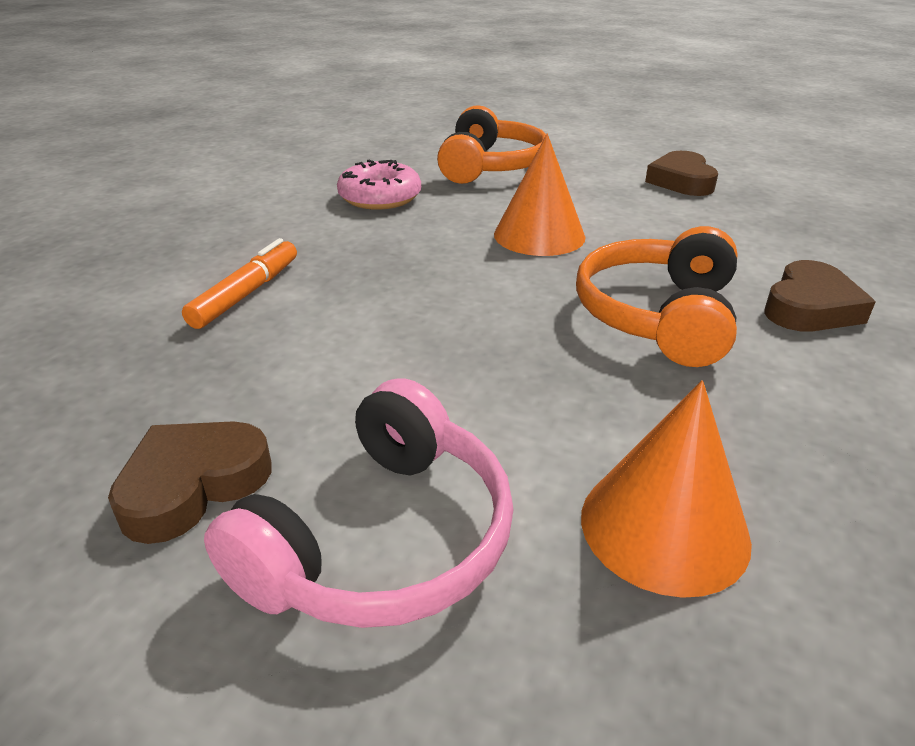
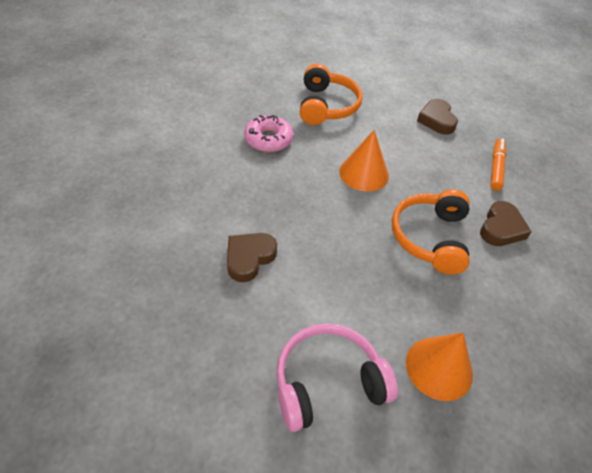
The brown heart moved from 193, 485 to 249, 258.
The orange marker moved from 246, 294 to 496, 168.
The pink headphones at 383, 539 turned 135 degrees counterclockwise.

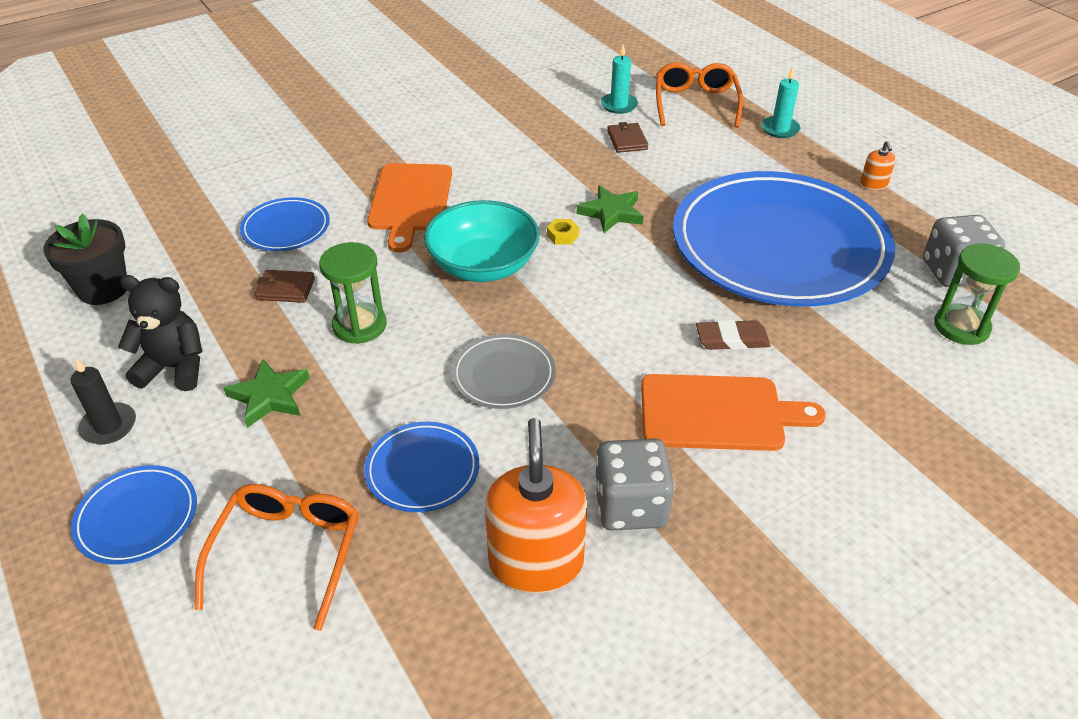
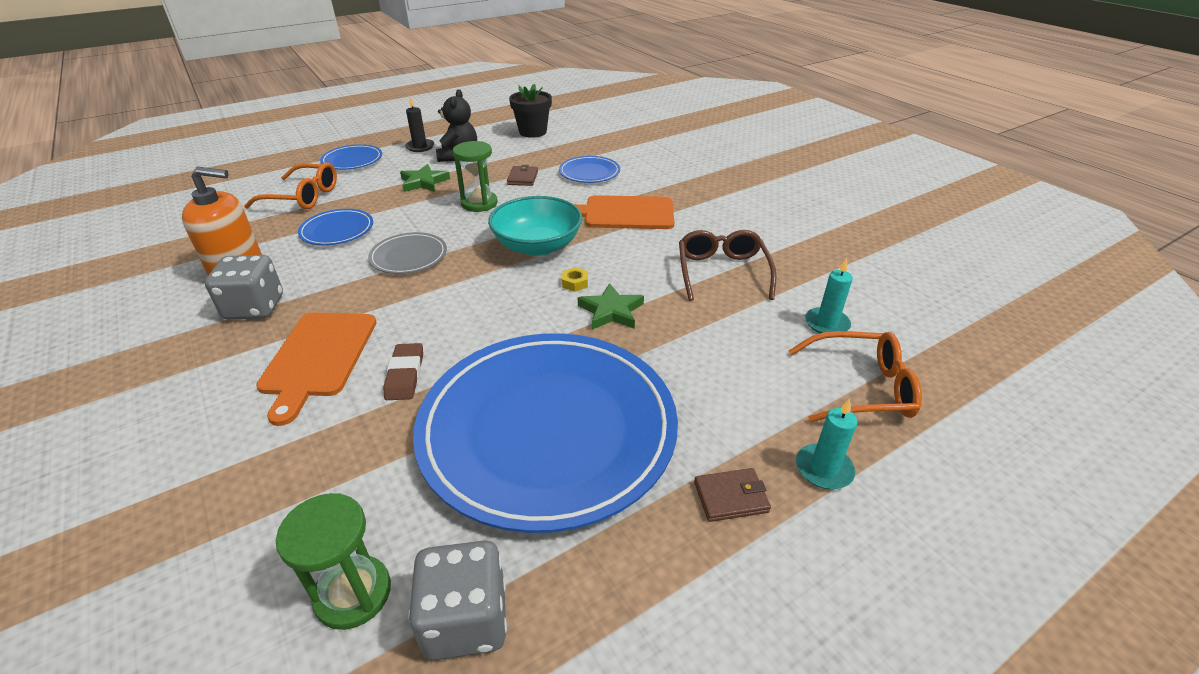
The orange soap dispenser at 873, 184 disappeared.
The brown glasses at 722, 272 appeared.
The brown wallet moved from 627, 140 to 730, 497.

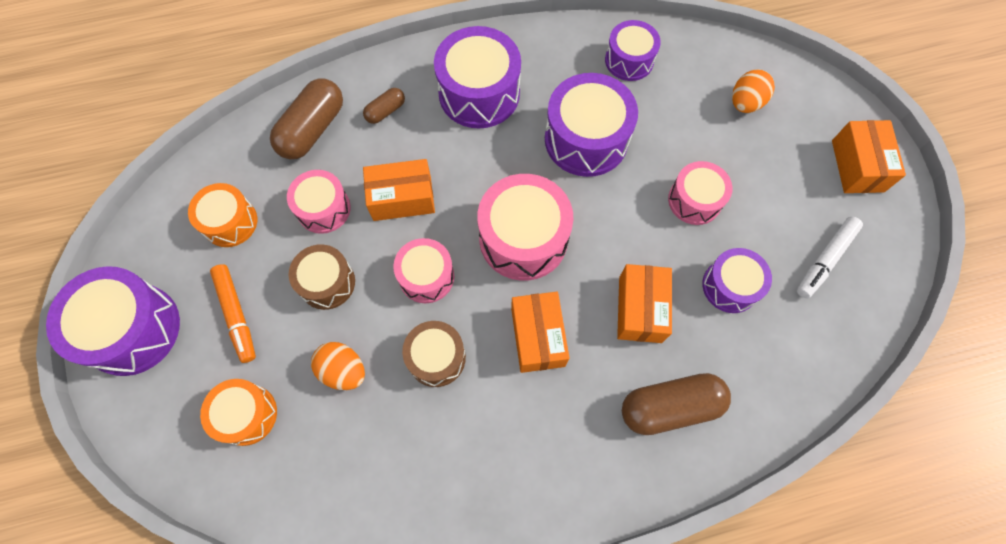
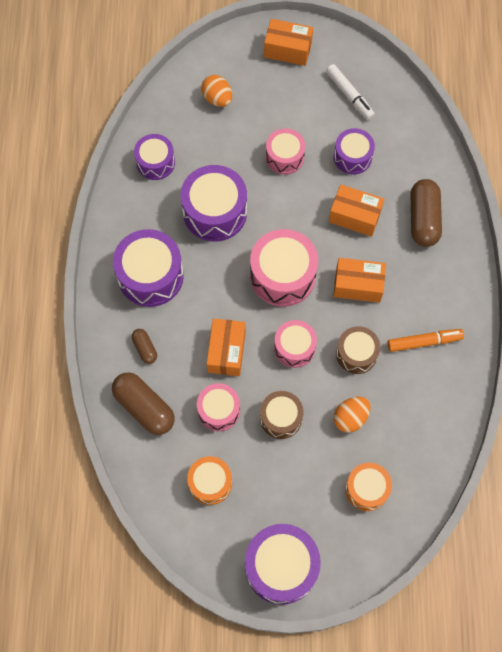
The orange marker moved from 237, 315 to 424, 342.

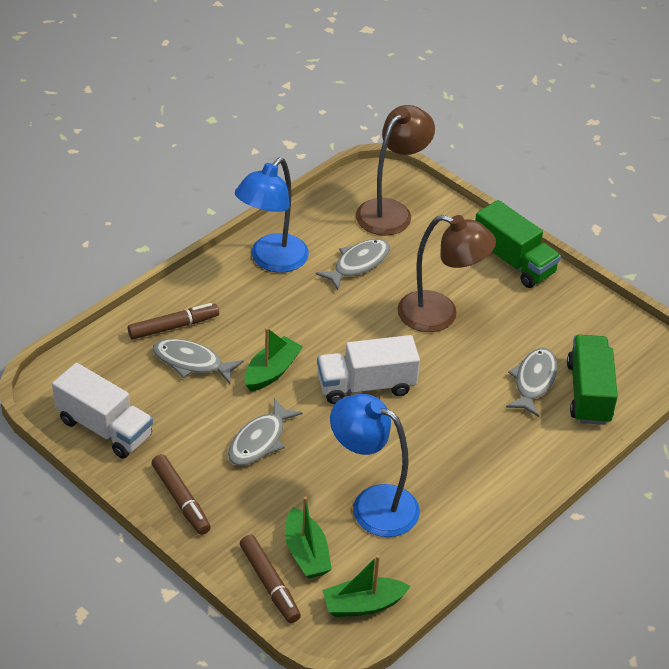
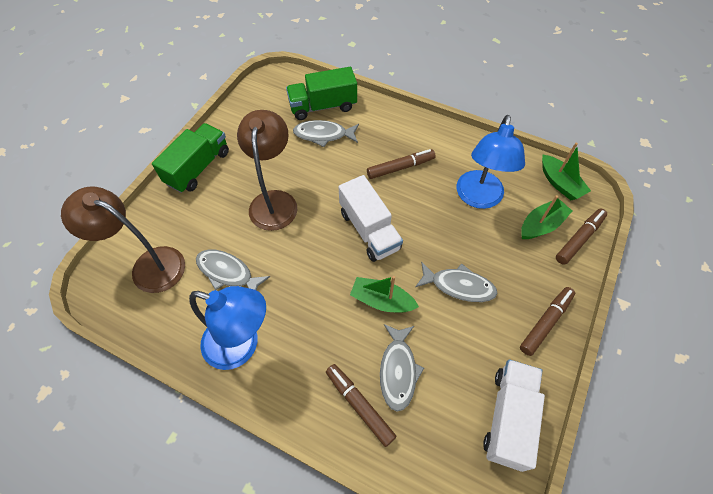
The brown marker at 400, 167 appeared.

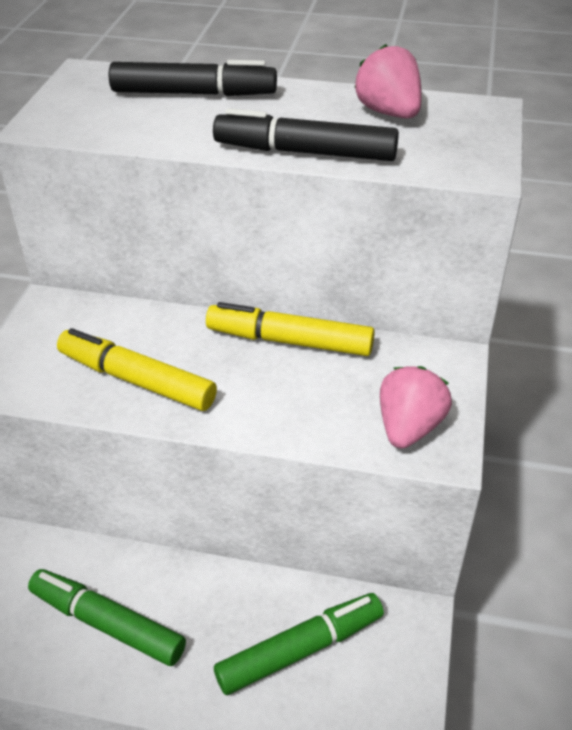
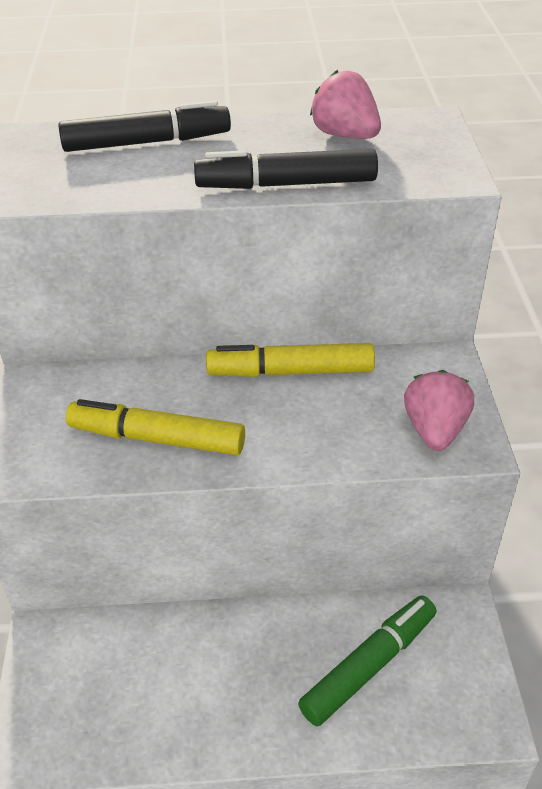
The green marker at 107, 623 disappeared.

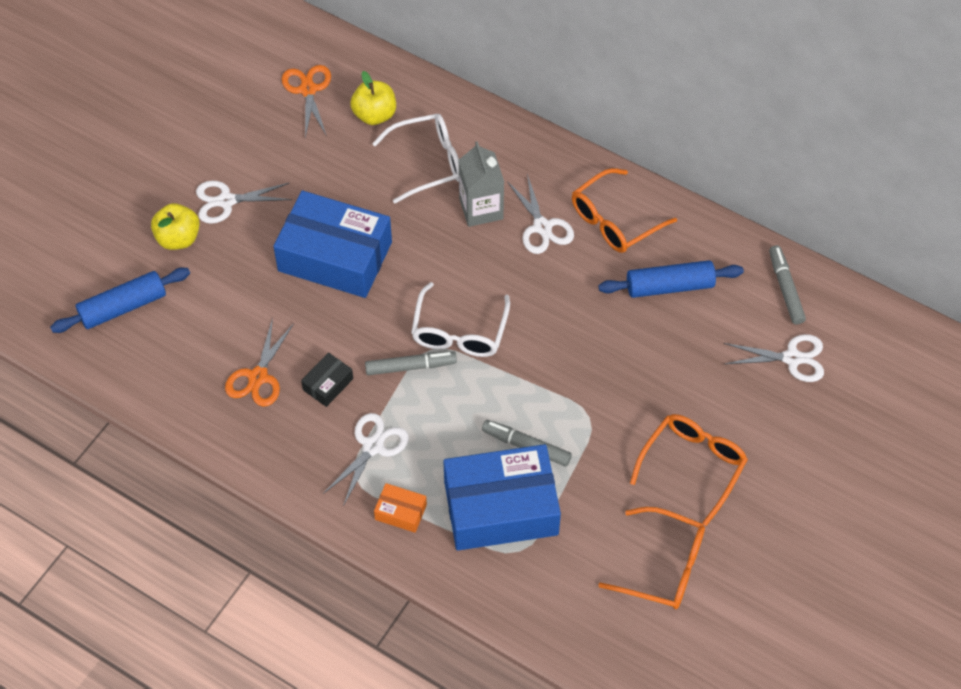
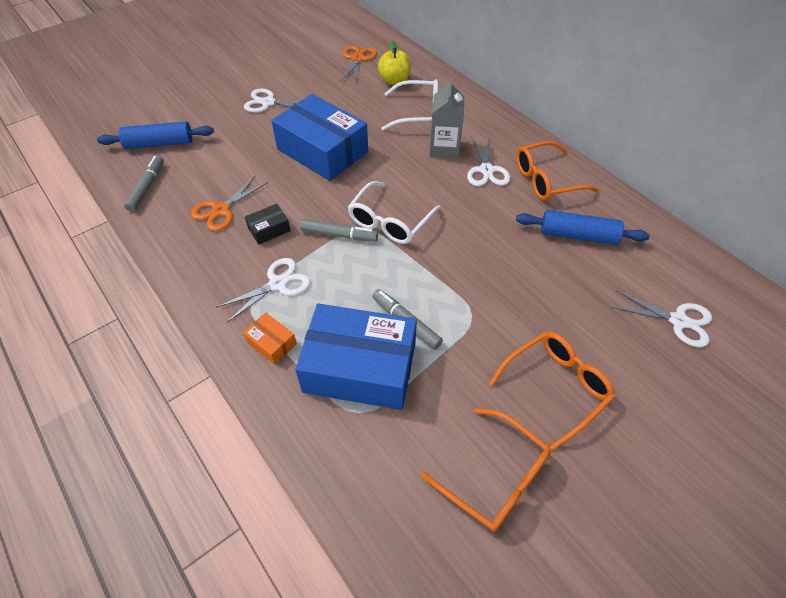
The yellow apple at 178, 238 disappeared.
The grey marker moved from 785, 288 to 147, 187.

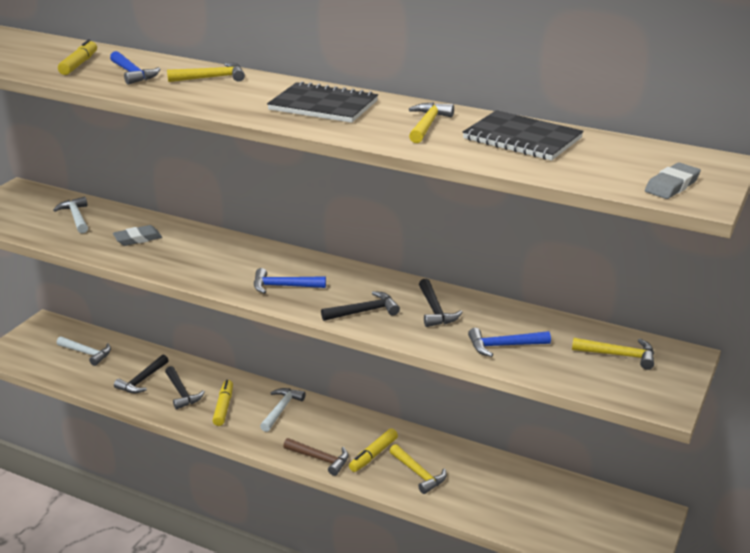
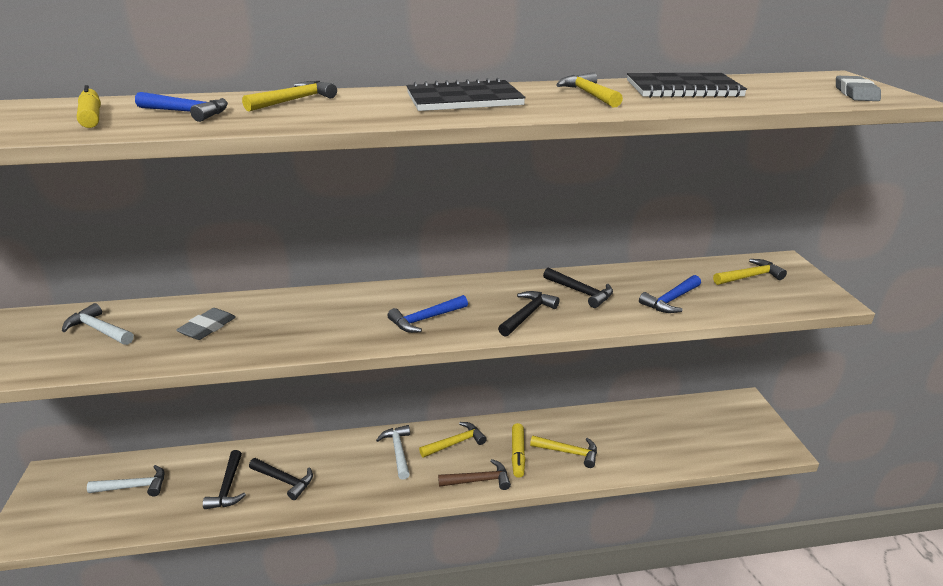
The yellow marker at 223, 407 disappeared.
The yellow hammer at 455, 443 appeared.

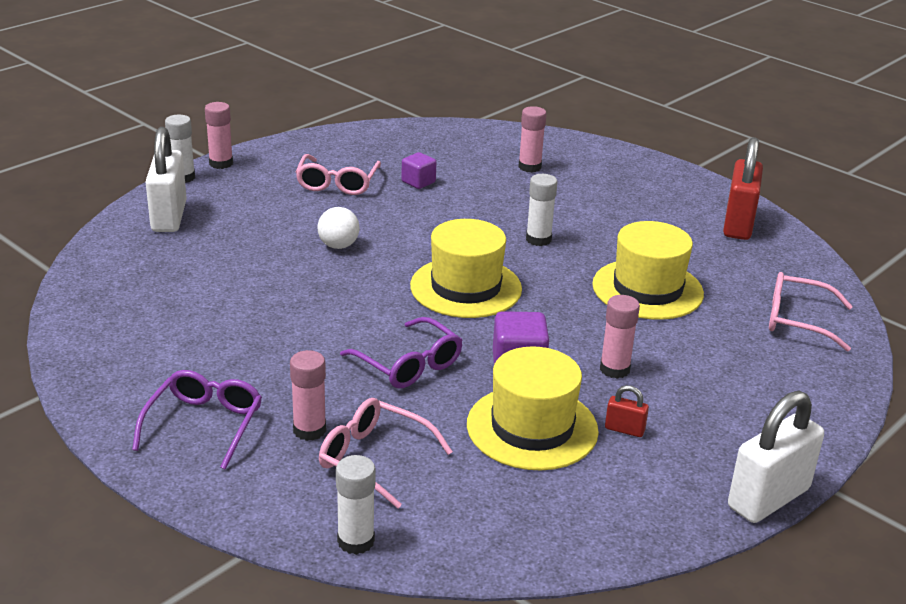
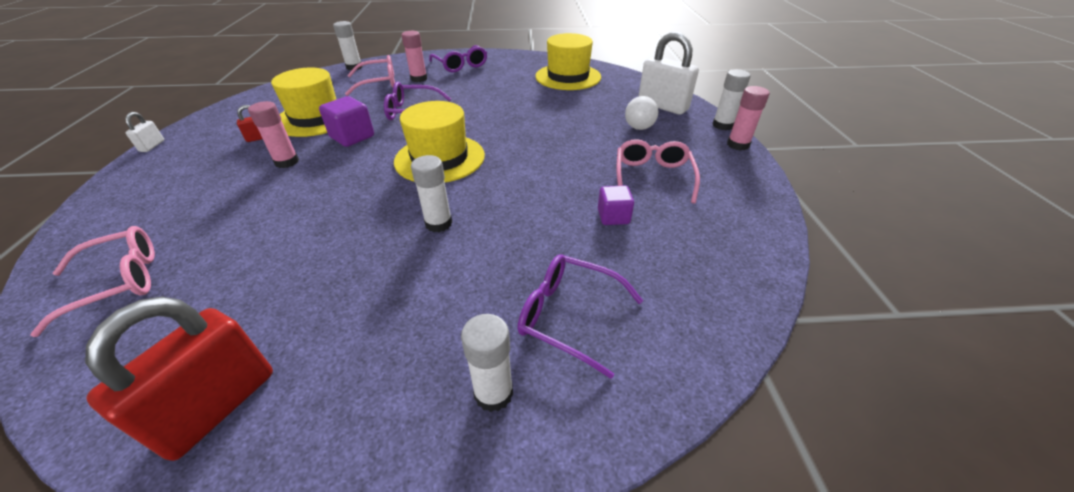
The white glue stick at 493, 393 appeared.
The white ball moved from 338, 246 to 639, 128.
The yellow hat moved from 647, 289 to 568, 77.
The pink glue stick at 529, 167 was replaced by the purple glasses at 568, 316.
The pink glasses at 337, 183 turned 45 degrees clockwise.
The red padlock at 738, 224 turned 60 degrees clockwise.
The white padlock at 768, 498 changed to 0.45 times the size.

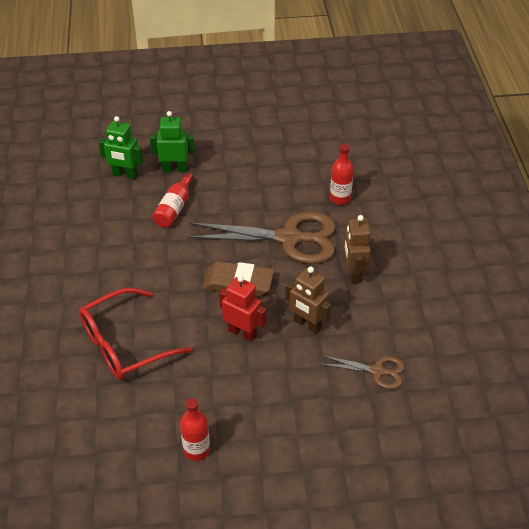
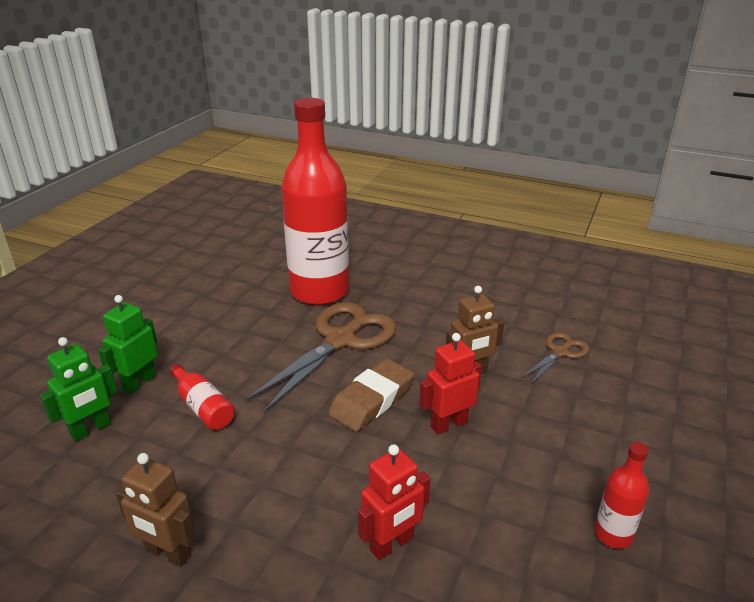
The brown robot moved from 353, 273 to 168, 553.
The red glasses at 124, 344 was replaced by the red robot at 392, 544.
The red bottle at 340, 198 changed to 2.47 times the size.

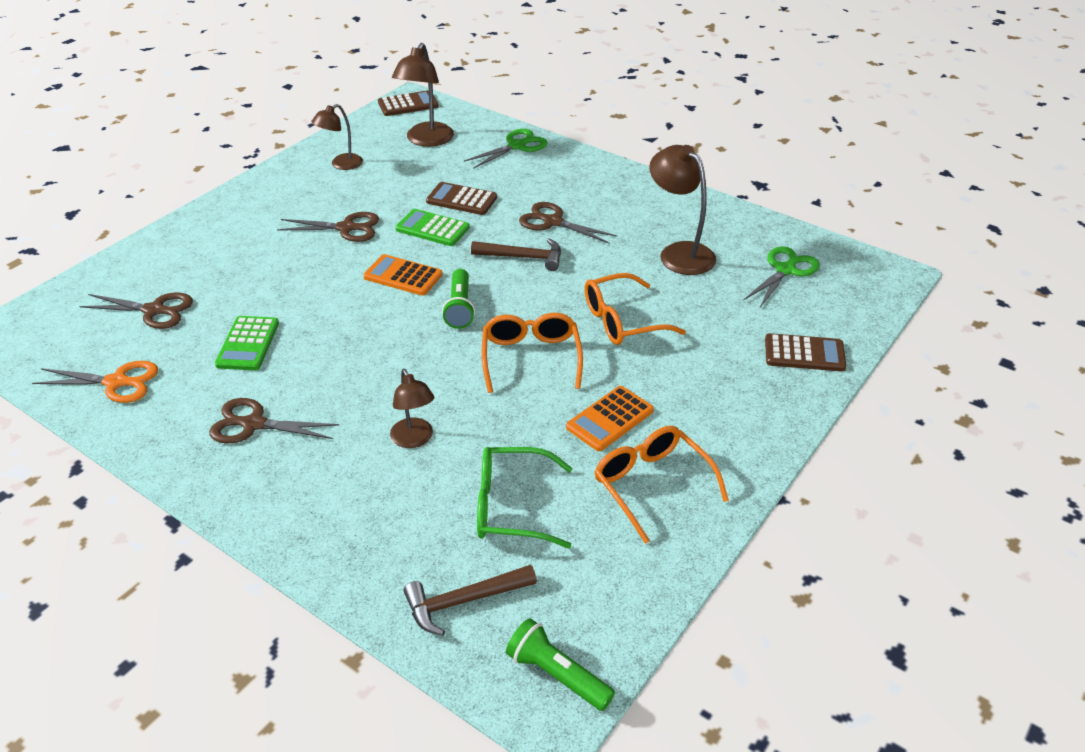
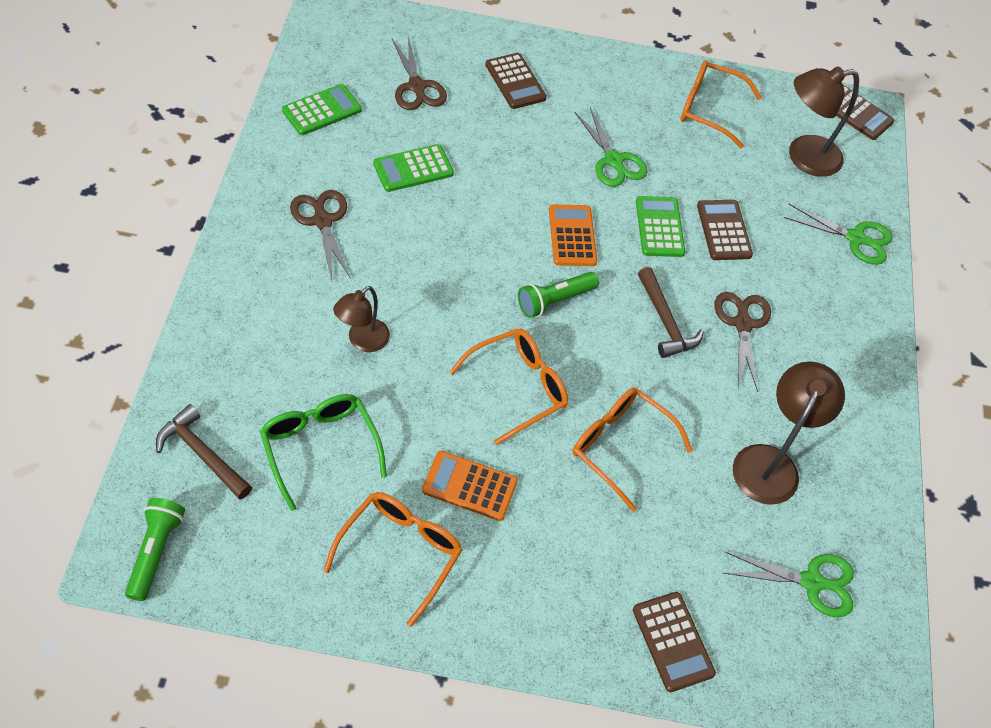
The brown calculator at 515, 81 appeared.
The orange scissors at 117, 382 was replaced by the green calculator at 322, 110.
The brown lamp at 341, 164 was replaced by the orange glasses at 709, 109.
The brown scissors at 347, 228 became the green scissors at 614, 161.

